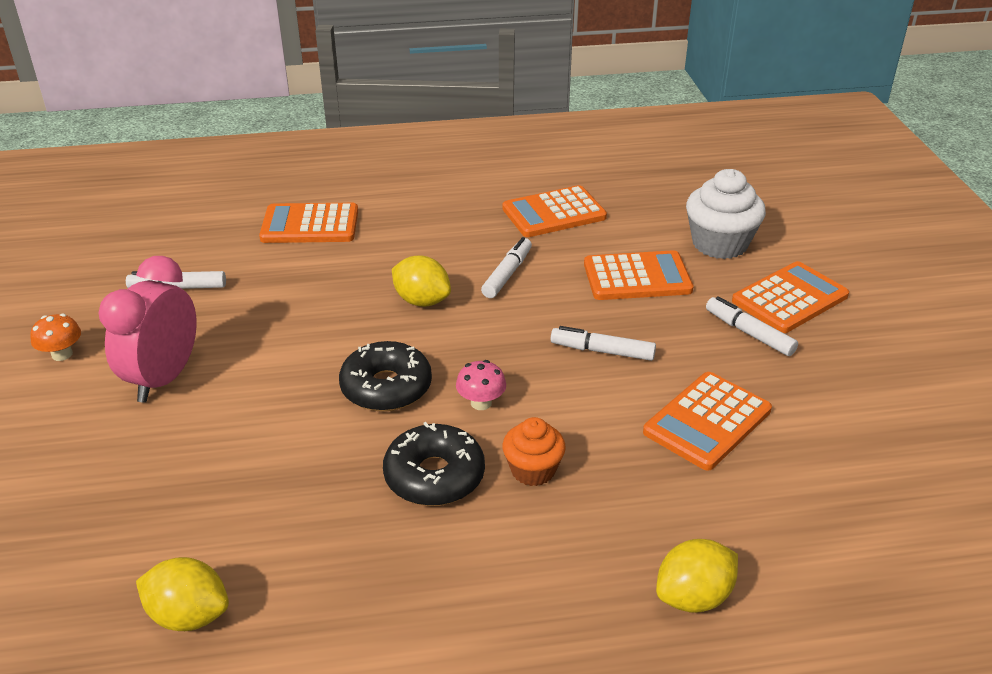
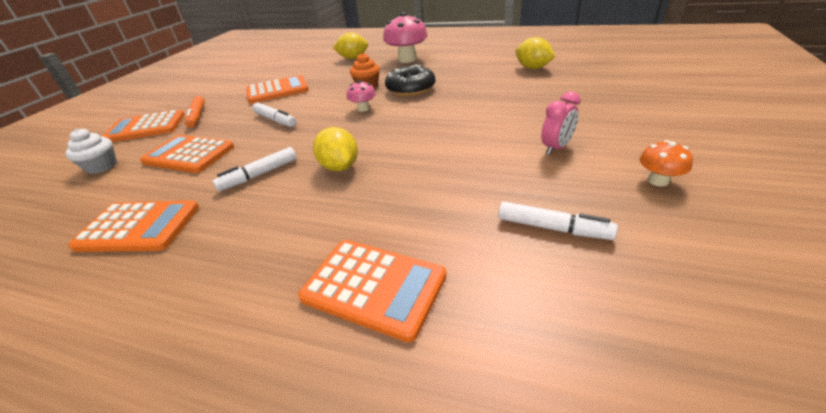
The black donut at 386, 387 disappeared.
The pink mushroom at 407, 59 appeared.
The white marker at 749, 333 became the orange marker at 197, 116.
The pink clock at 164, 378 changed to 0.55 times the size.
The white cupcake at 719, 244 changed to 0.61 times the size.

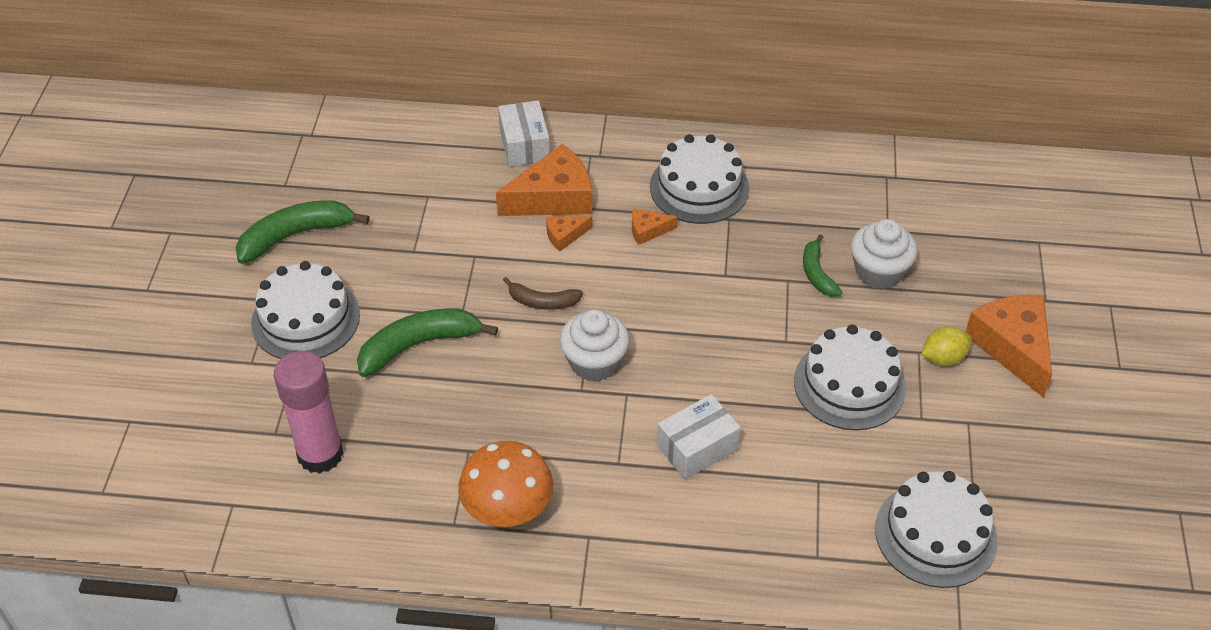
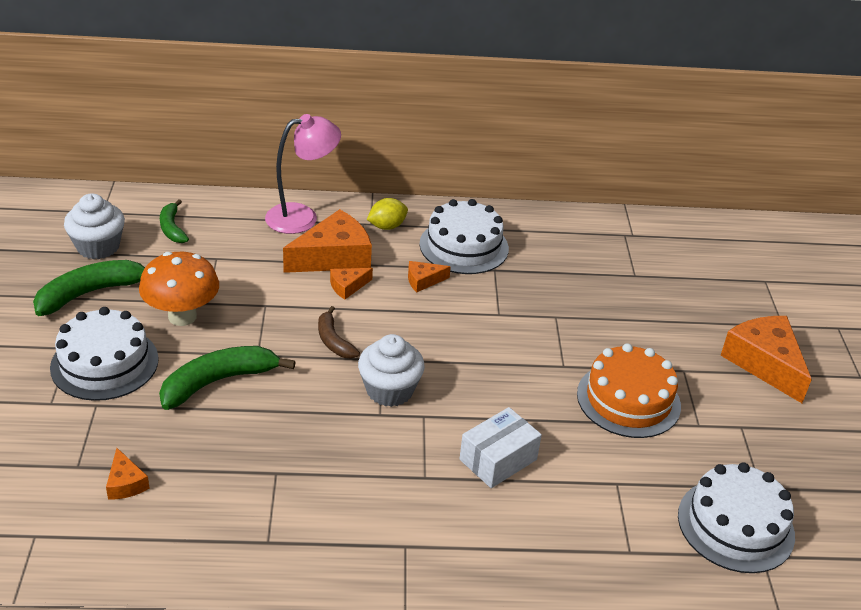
The orange mushroom moved from 508, 512 to 182, 316.
The green banana moved from 817, 273 to 172, 228.
The white cupcake moved from 879, 272 to 98, 247.
The yellow lemon moved from 943, 358 to 387, 226.
The pink glue stick at 320, 454 was replaced by the orange cheese at 125, 483.
The white box at 524, 145 was replaced by the pink lamp at 302, 217.
The white cake at 849, 384 became the orange cake at 628, 399.
The brown banana at 542, 301 turned 60 degrees clockwise.

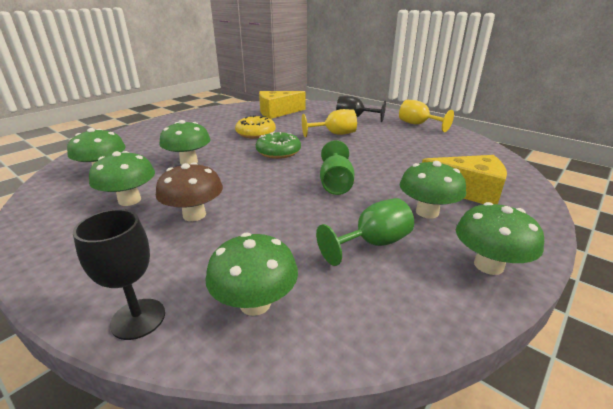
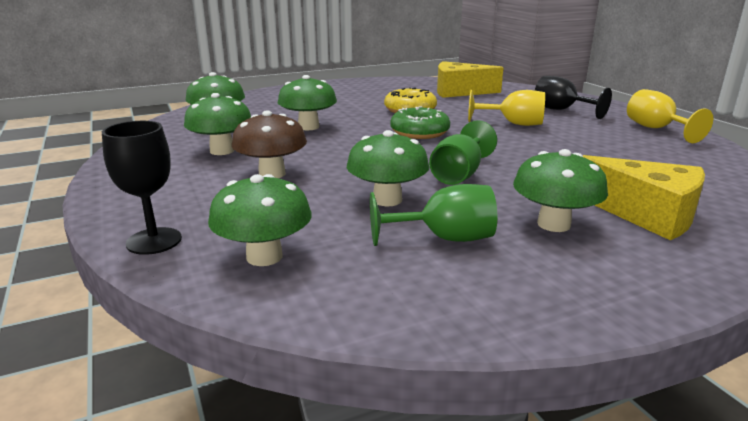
The green mushroom moved from 488, 265 to 387, 200.

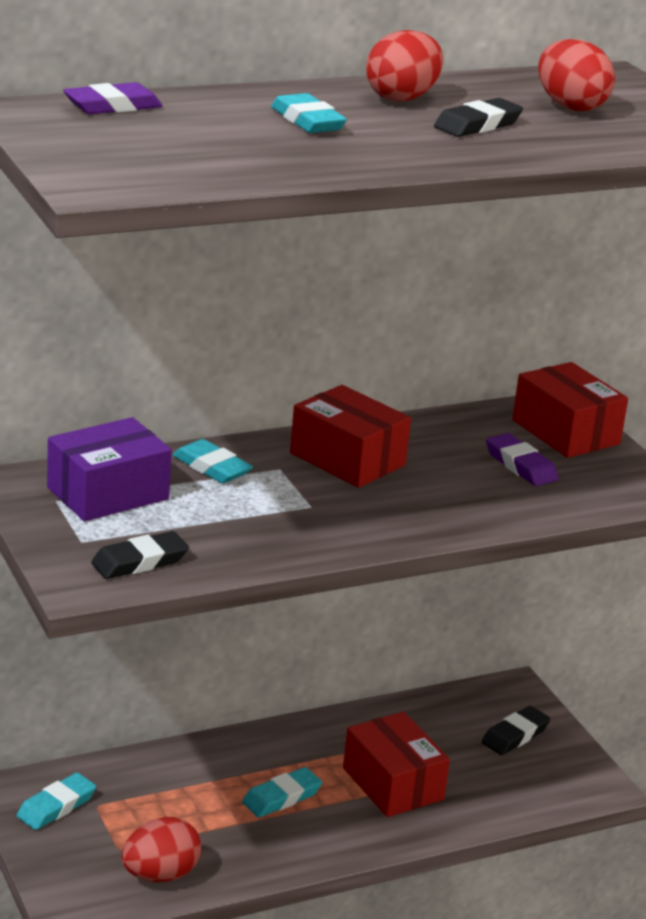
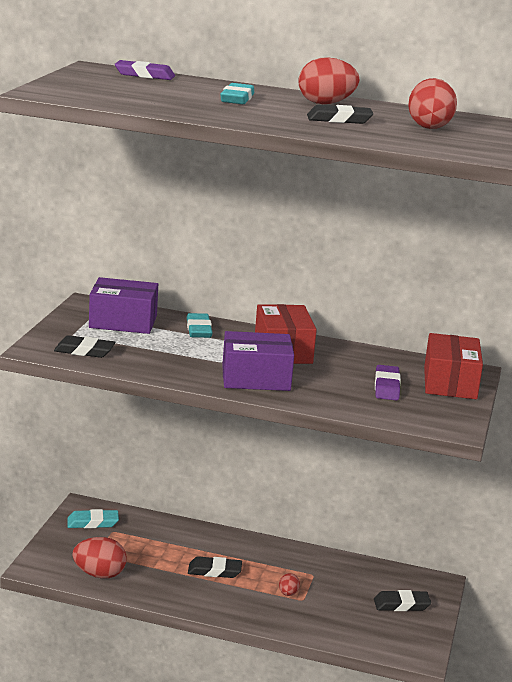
The purple box at 256, 378 appeared.
The red box at 393, 784 was replaced by the red egg at 288, 593.
The turquoise eraser at 281, 797 became the black eraser at 214, 571.

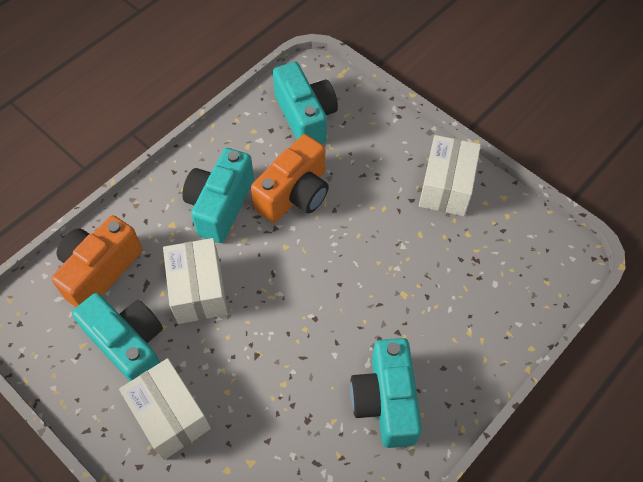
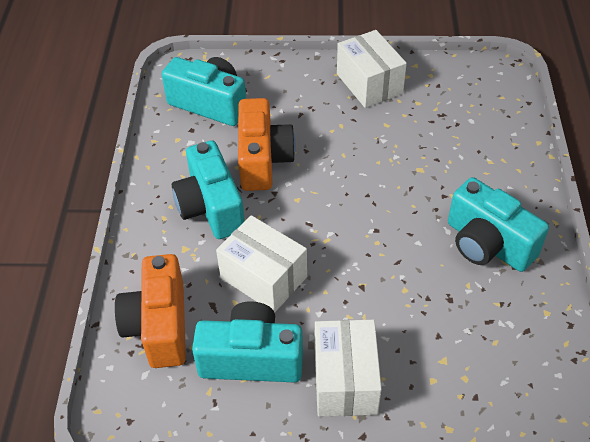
The white box at 170, 416 turned 75 degrees clockwise.

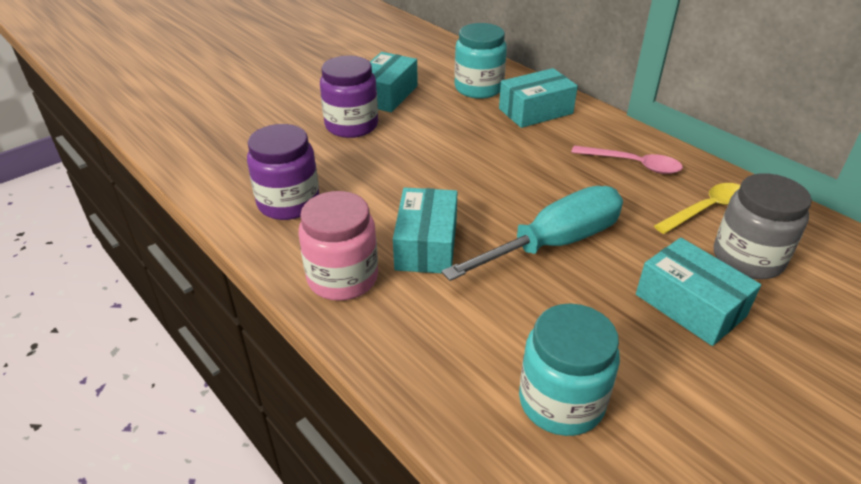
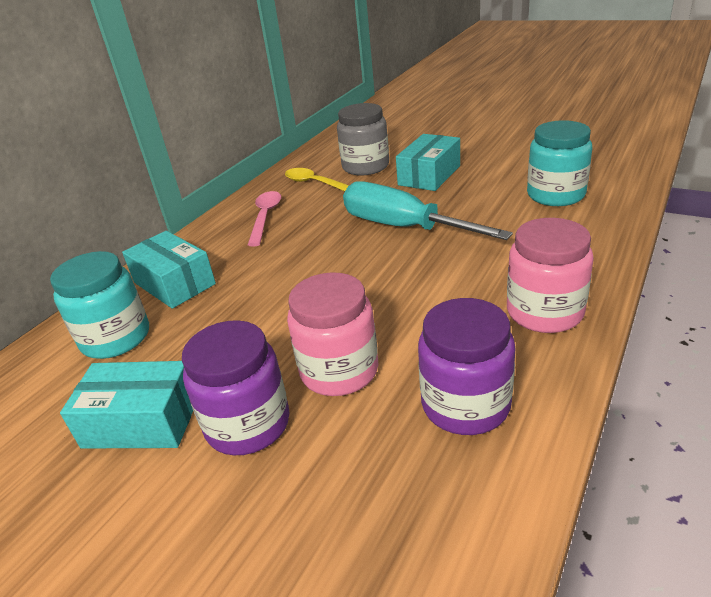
The turquoise box at 426, 245 disappeared.
The pink jar at 339, 370 appeared.

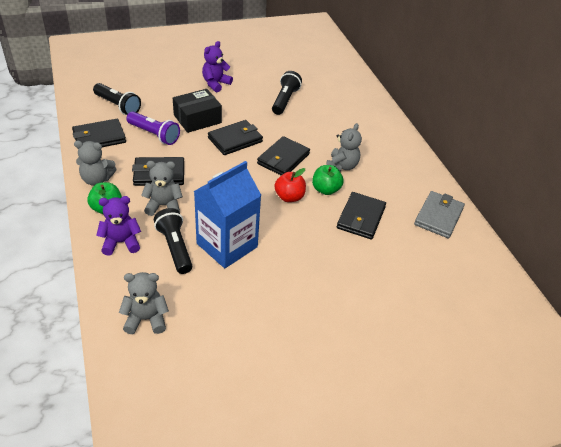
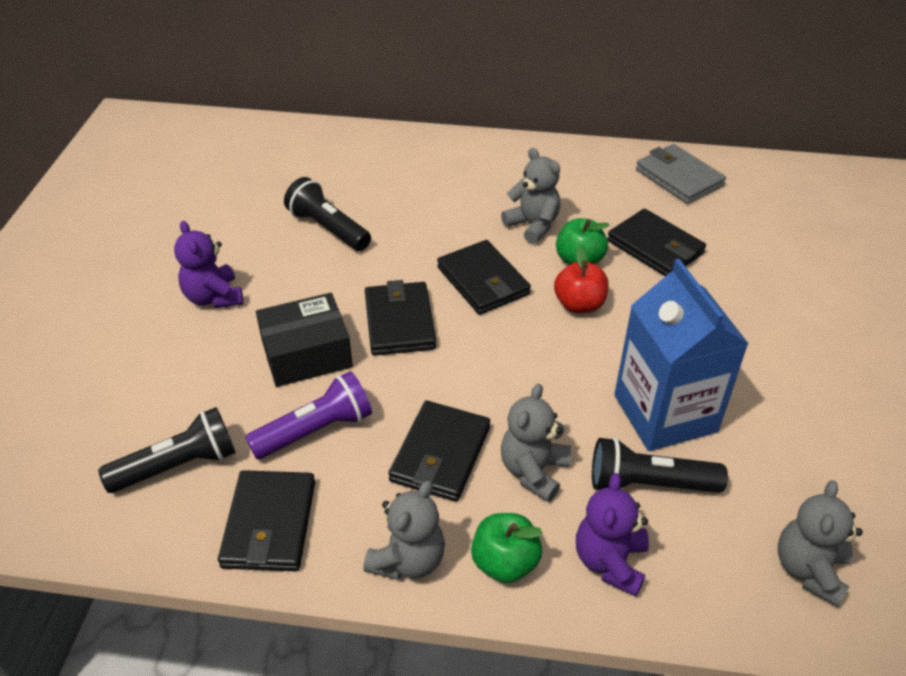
The black box at 197, 119 turned 75 degrees clockwise.

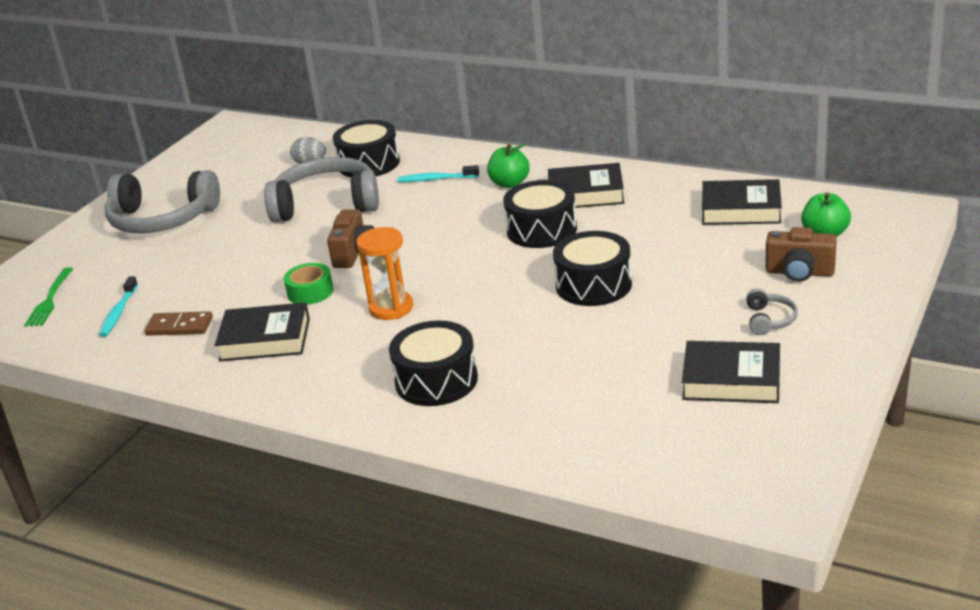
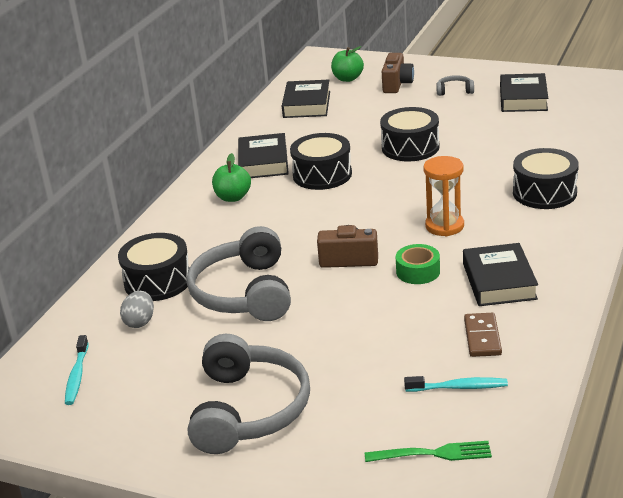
The turquoise toothbrush moved from 436, 179 to 77, 376.

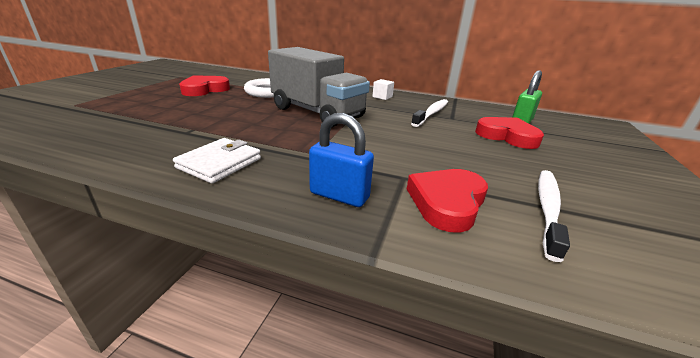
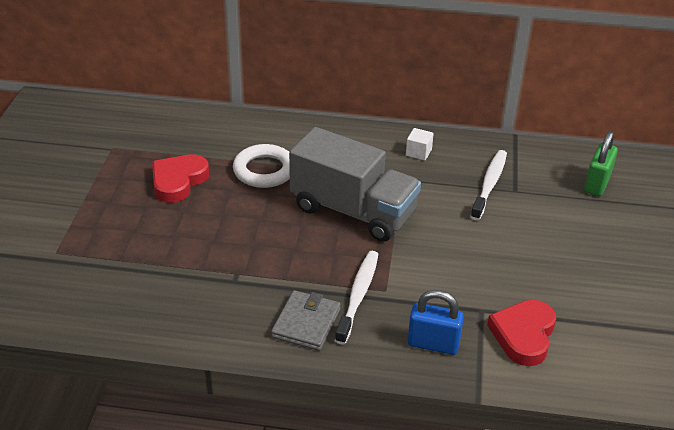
The red heart at 507, 136 disappeared.
The white toothbrush moved from 547, 209 to 358, 295.
The white wallet at 220, 163 became the grey wallet at 306, 323.

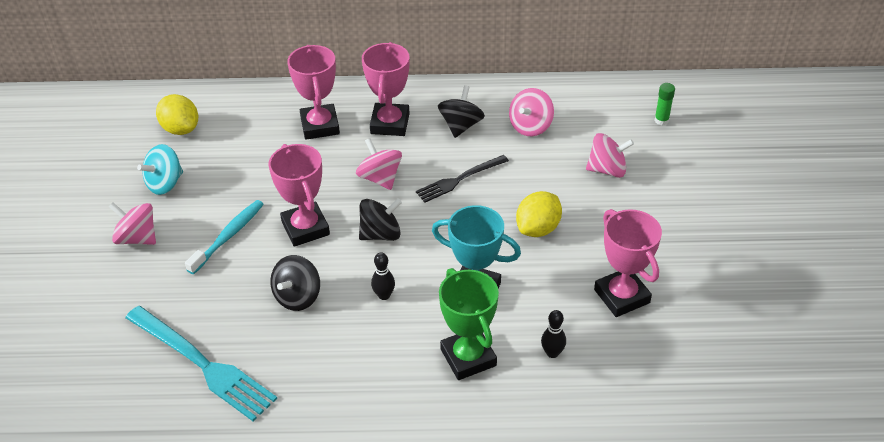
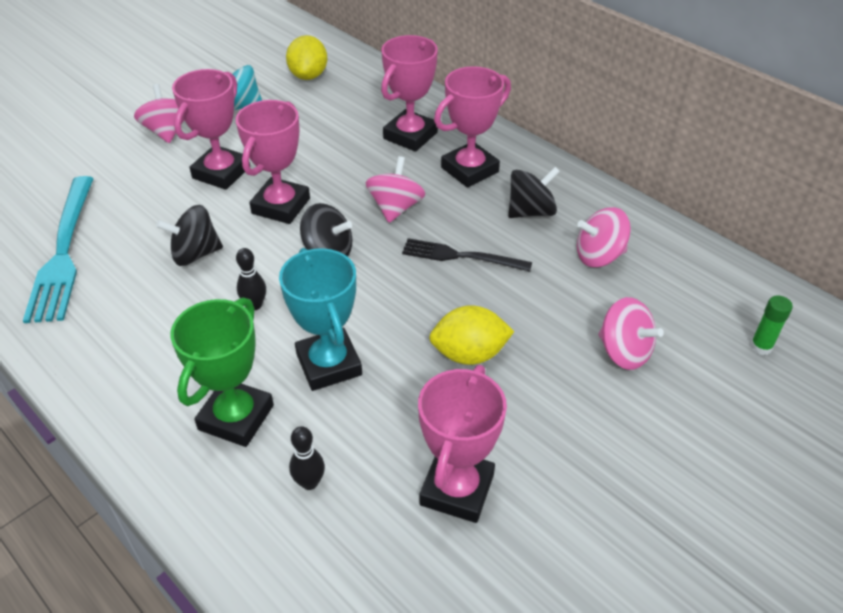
The turquoise toothbrush at 228, 236 was replaced by the pink trophy at 221, 172.

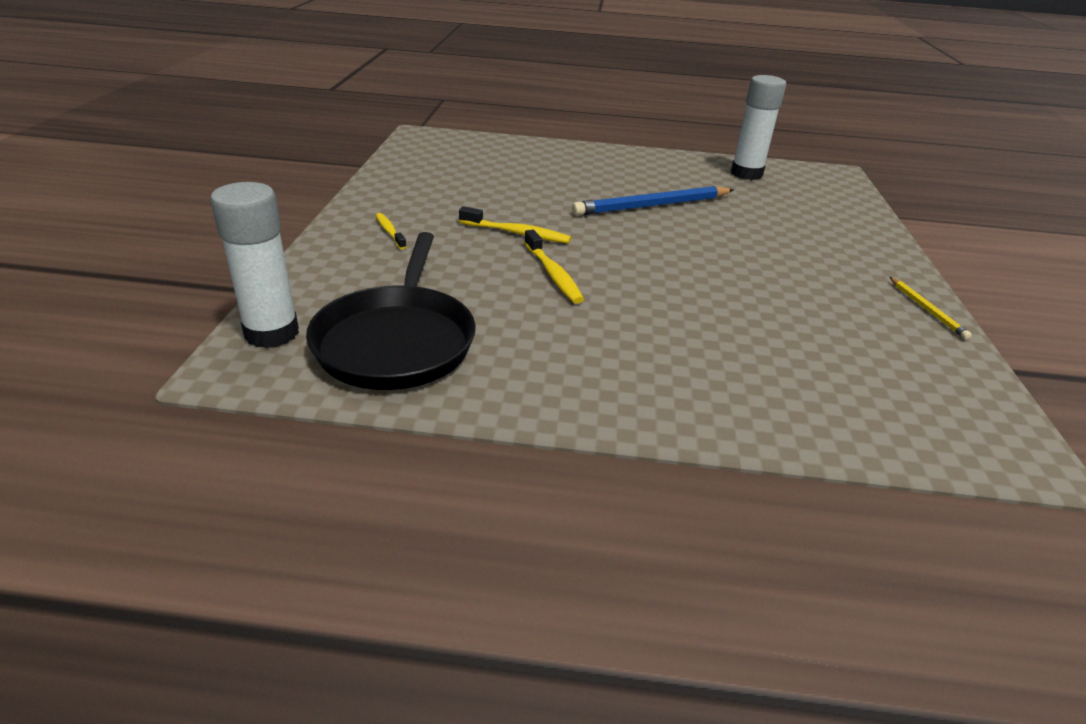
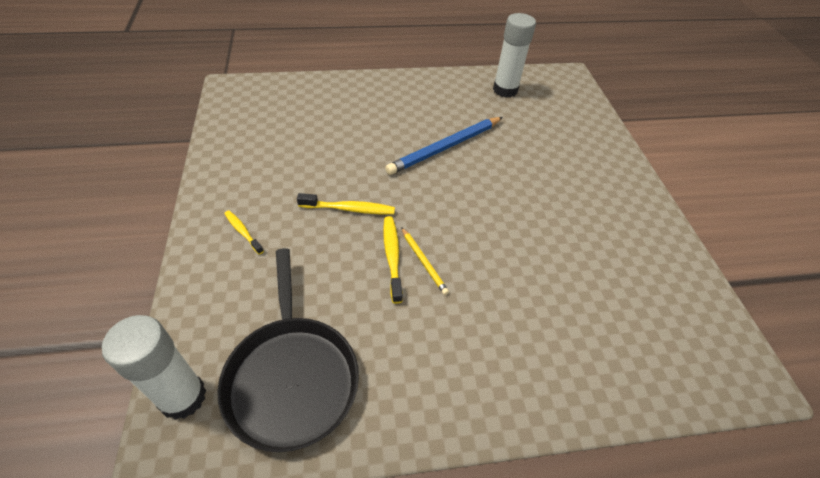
The yellow pencil moved from 927, 309 to 423, 262.
The yellow toothbrush at 553, 274 turned 150 degrees counterclockwise.

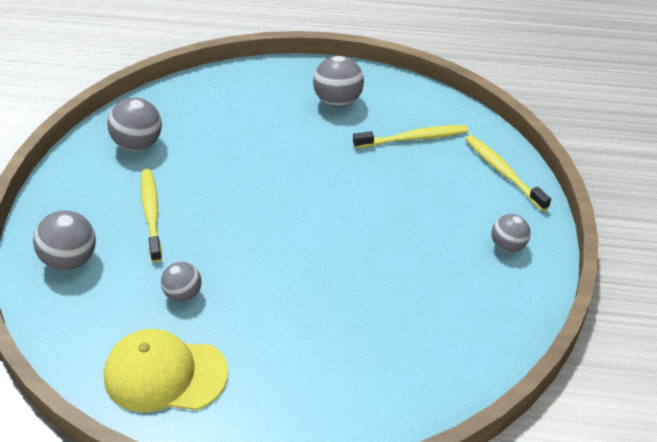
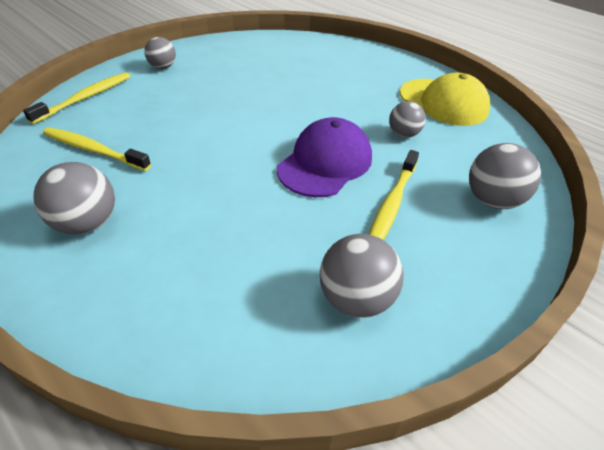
The purple cap at 325, 163 appeared.
The yellow toothbrush at 503, 172 turned 150 degrees counterclockwise.

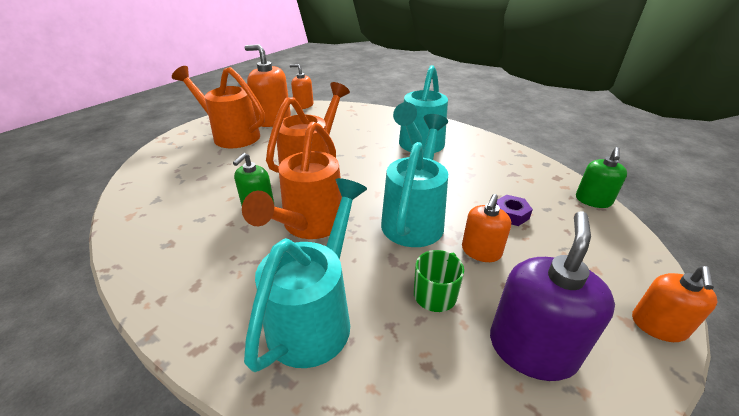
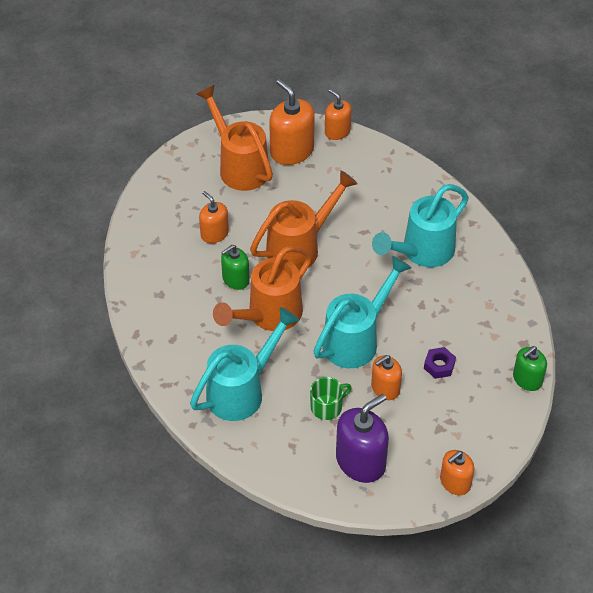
The orange soap dispenser at 214, 234 appeared.

